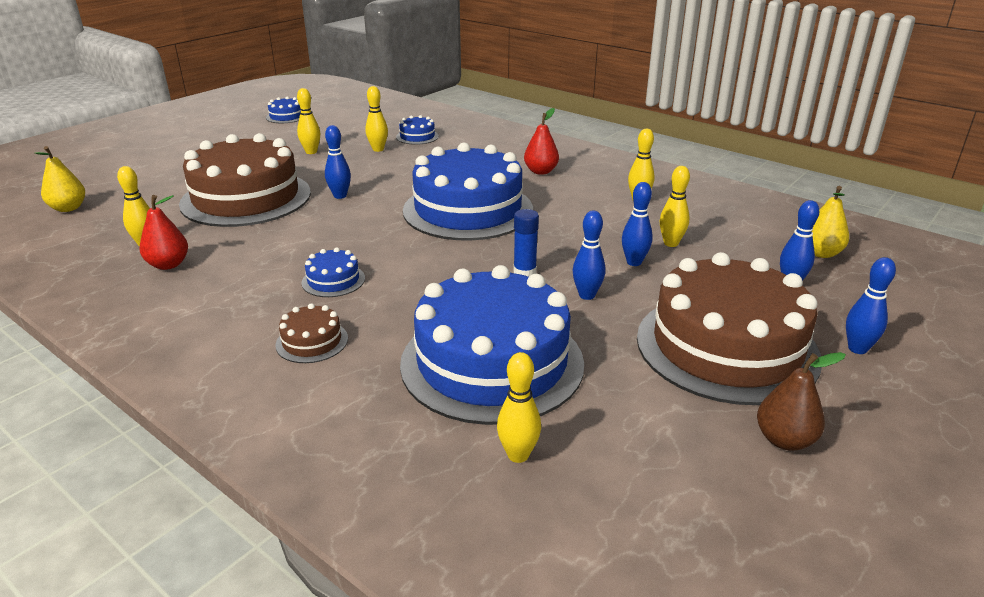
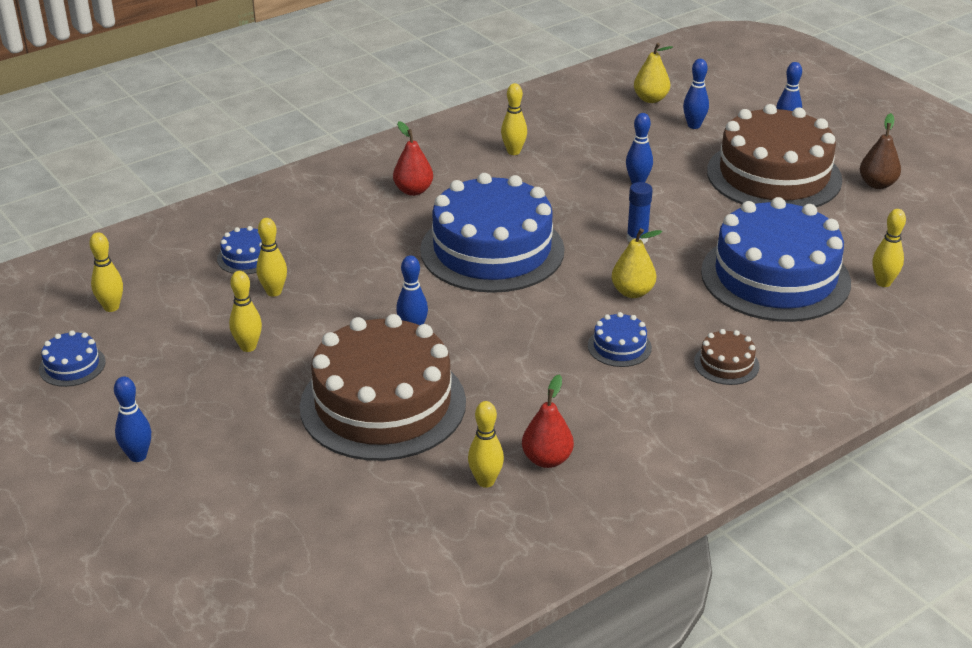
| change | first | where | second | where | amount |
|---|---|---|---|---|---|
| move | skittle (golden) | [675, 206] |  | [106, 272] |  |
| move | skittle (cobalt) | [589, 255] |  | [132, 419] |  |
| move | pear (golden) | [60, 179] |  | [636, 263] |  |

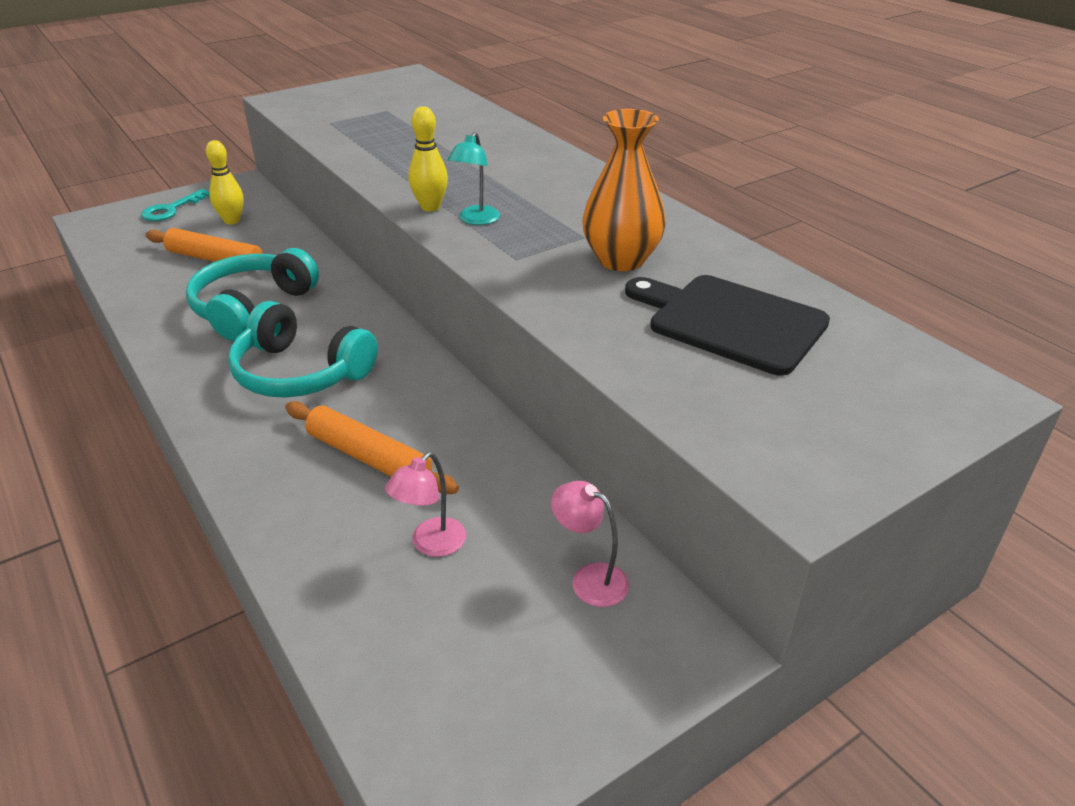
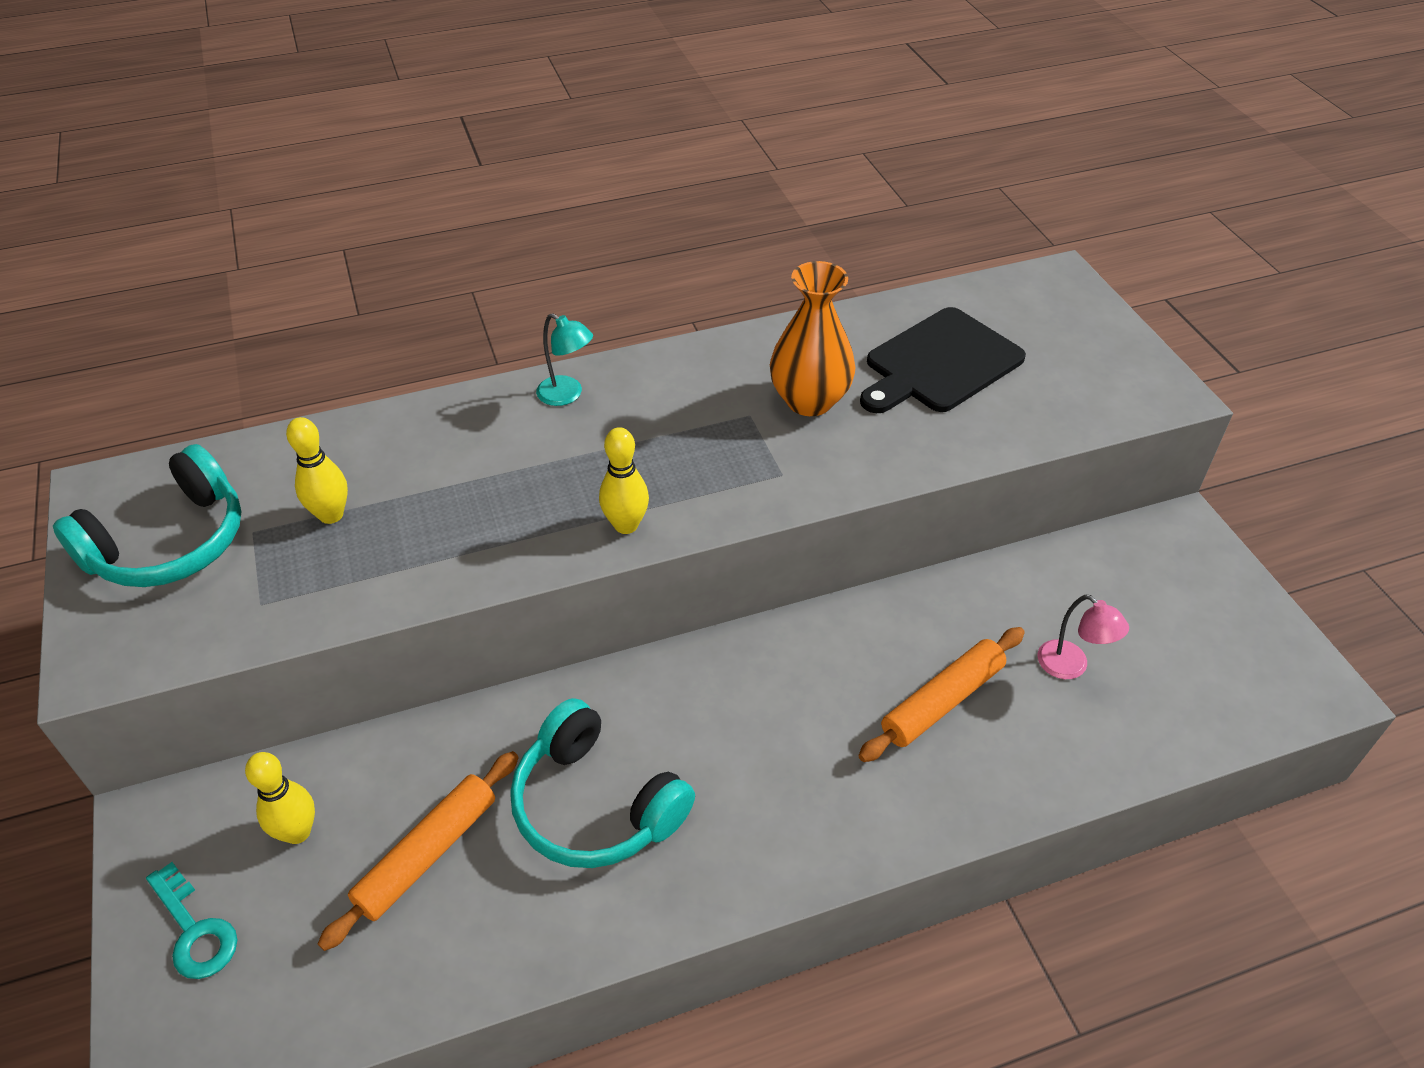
| change | first | where | second | where | amount |
|---|---|---|---|---|---|
| move | over-ear headphones (teal) | [303, 349] |  | [147, 515] |  |
| insert |  |  | skittle (golden) | [317, 470] |  |
| move | desk lamp (teal) | [474, 178] |  | [564, 359] |  |
| delete | desk lamp (pink) | [590, 544] |  |  |  |

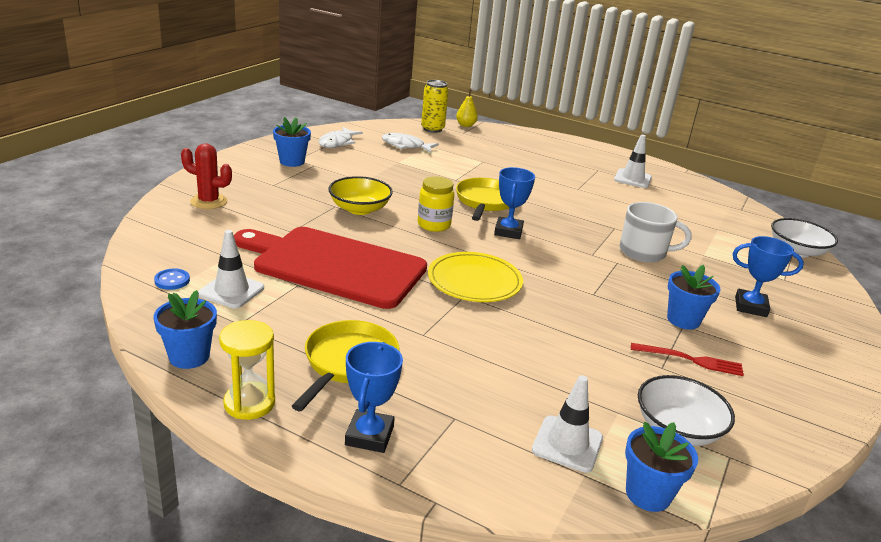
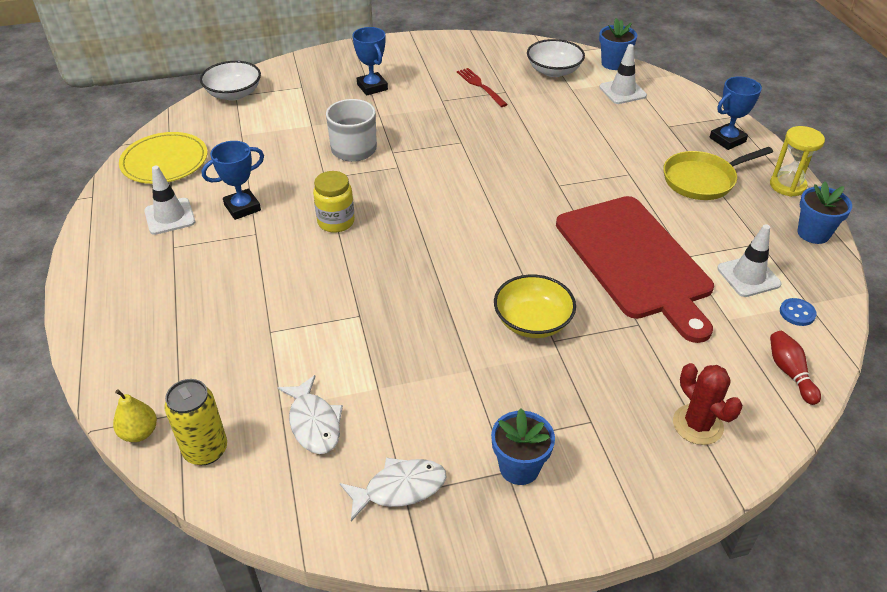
| change | first | where | second | where | amount |
|---|---|---|---|---|---|
| move | flat dish (golden) | [475, 277] |  | [163, 158] |  |
| move | award cup (cobalt) | [514, 203] |  | [233, 180] |  |
| move | preserve jar (golden) | [436, 204] |  | [334, 202] |  |
| insert |  |  | skittle (crimson) | [795, 368] |  |
| delete | frying pan (golden) | [482, 199] |  |  |  |
| delete | potted plant (cobalt) | [694, 297] |  |  |  |

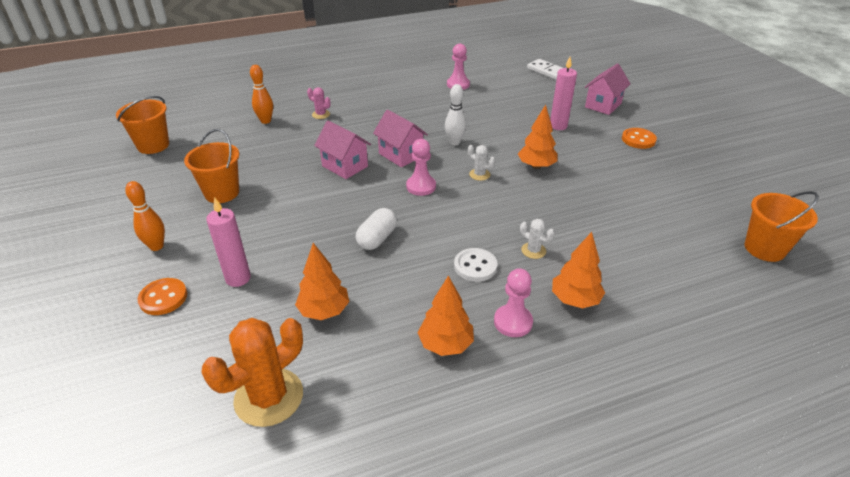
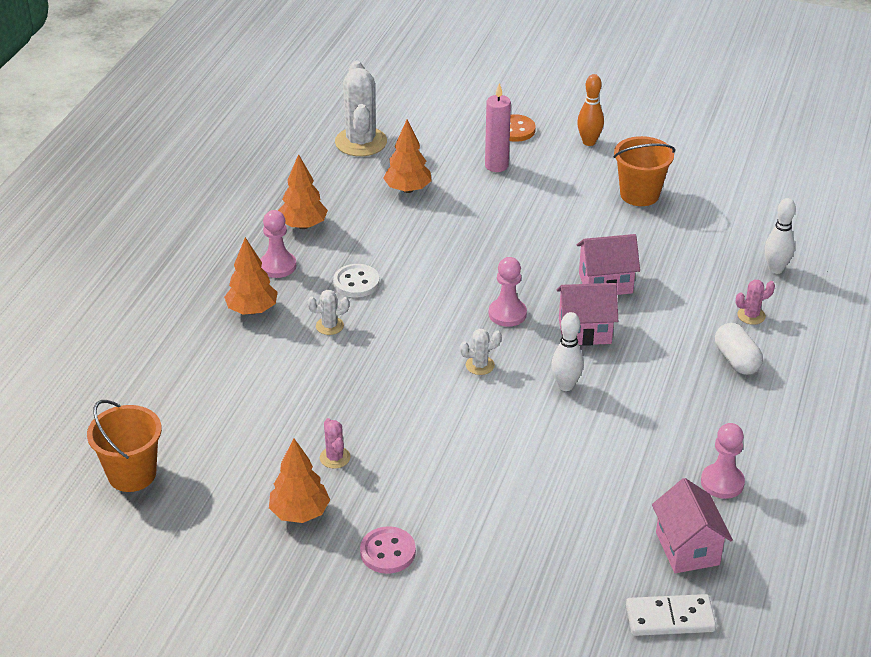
| change | first | where | second | where | amount |
|---|---|---|---|---|---|
| move | tree (orange) | [537, 137] |  | [299, 480] |  |
| insert |  |  | cactus (pink) | [335, 443] |  |
| recolor | cactus (orange) | [252, 372] | cactus (pure white) | [361, 108] |  |
| recolor | shirt button (orange) | [639, 138] | shirt button (pink) | [388, 550] |  |
| move | house (pink) | [607, 89] |  | [692, 525] |  |
| move | pill shape (pure white) | [376, 229] |  | [739, 349] |  |
| recolor | skittle (orange) | [261, 94] | skittle (pure white) | [780, 236] |  |
| delete | bucket (orange) | [142, 125] |  |  |  |
| delete | candle (pink) | [563, 93] |  |  |  |

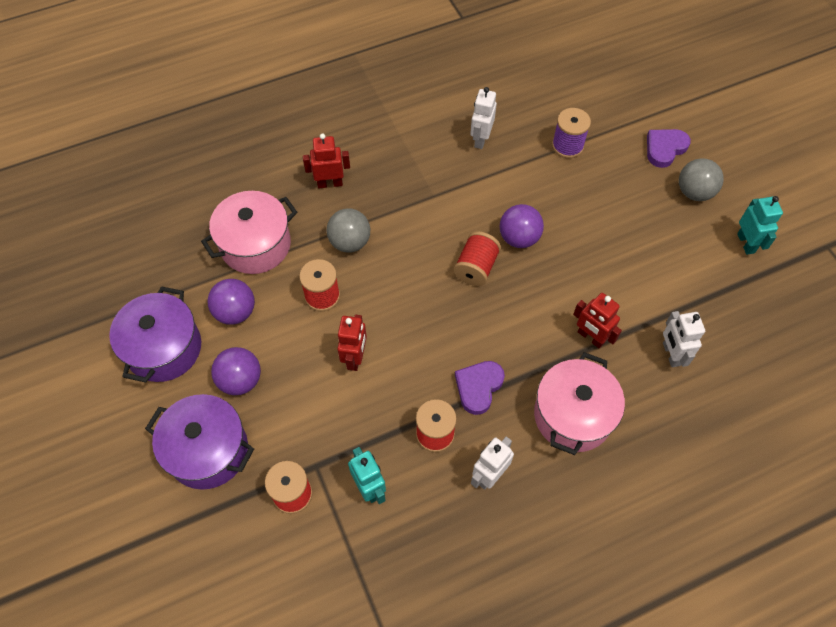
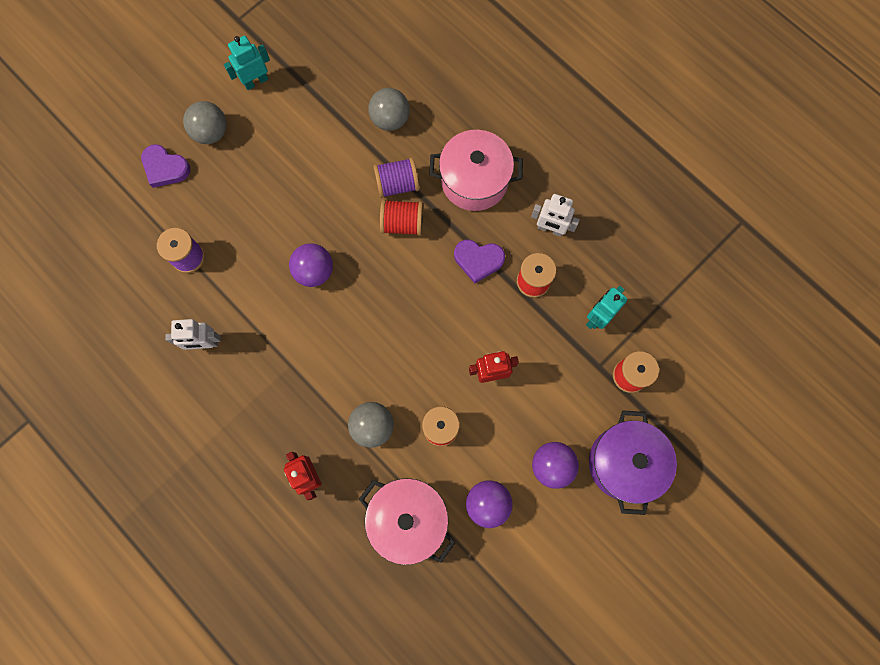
| change | first | where | second | where | amount |
|---|---|---|---|---|---|
| replace | toy robot (pure white) | [684, 339] | sphere (ash-grey) | [389, 109] |  |
| replace | toy robot (crimson) | [597, 320] | spool (violet) | [396, 177] |  |
| move | spool (crimson) | [477, 258] |  | [401, 217] |  |
| delete | cooking pot (violet) | [155, 334] |  |  |  |

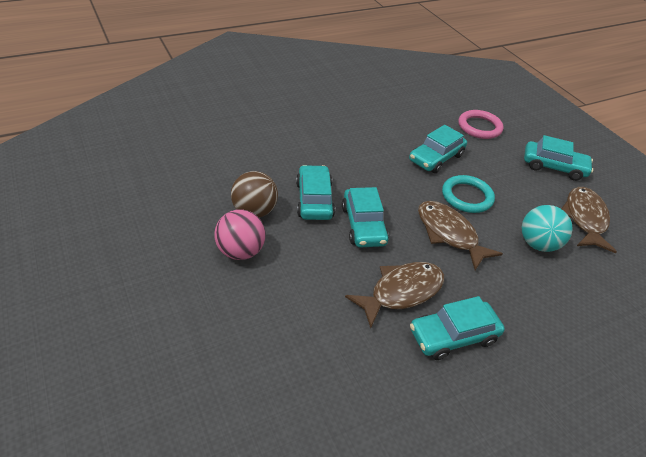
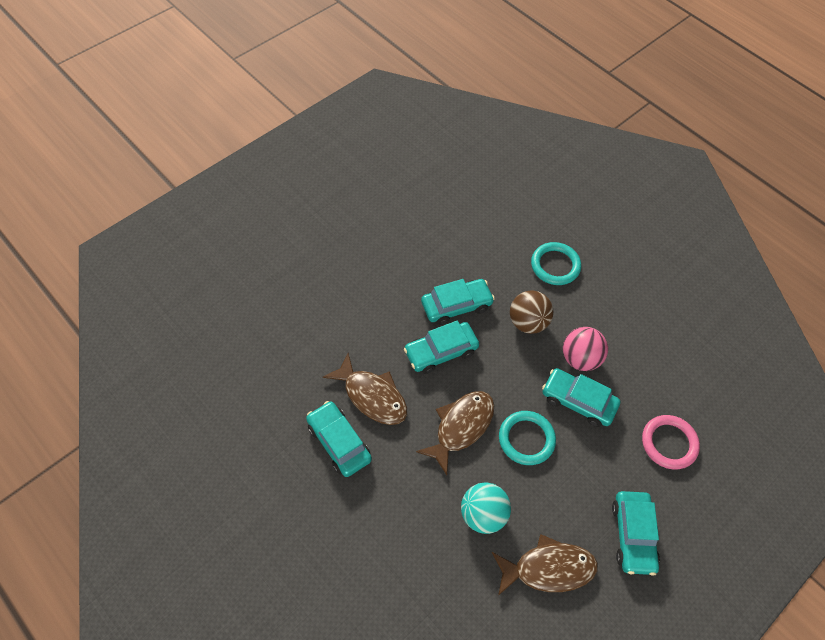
| change | first | where | second | where | amount |
|---|---|---|---|---|---|
| move | sphere (russet) | [254, 194] |  | [531, 312] |  |
| insert |  |  | torus (teal) | [556, 263] |  |
| move | sphere (pink) | [240, 234] |  | [585, 349] |  |

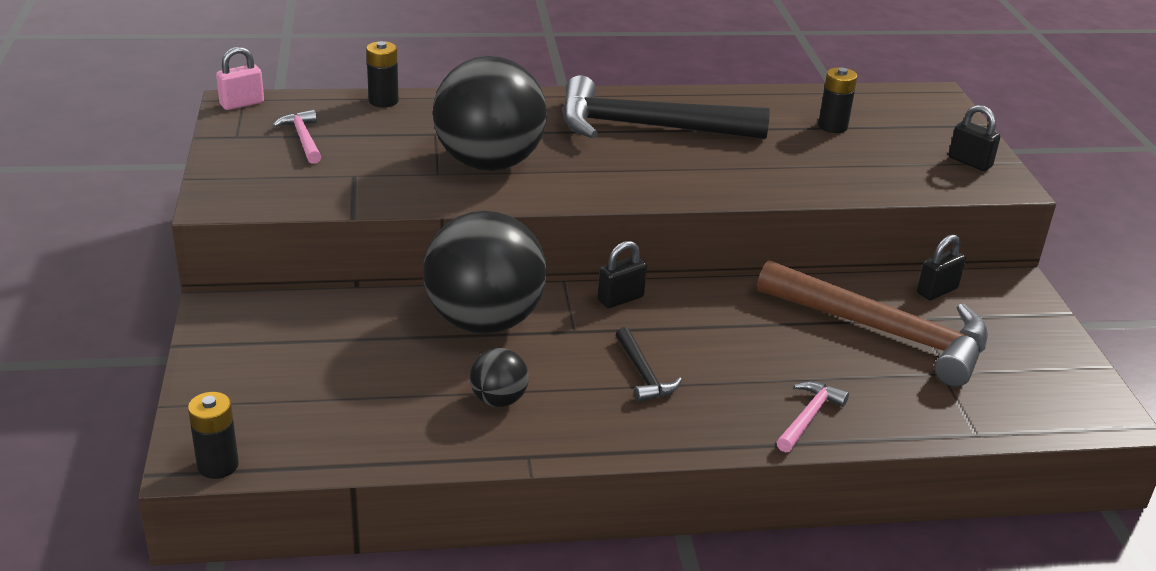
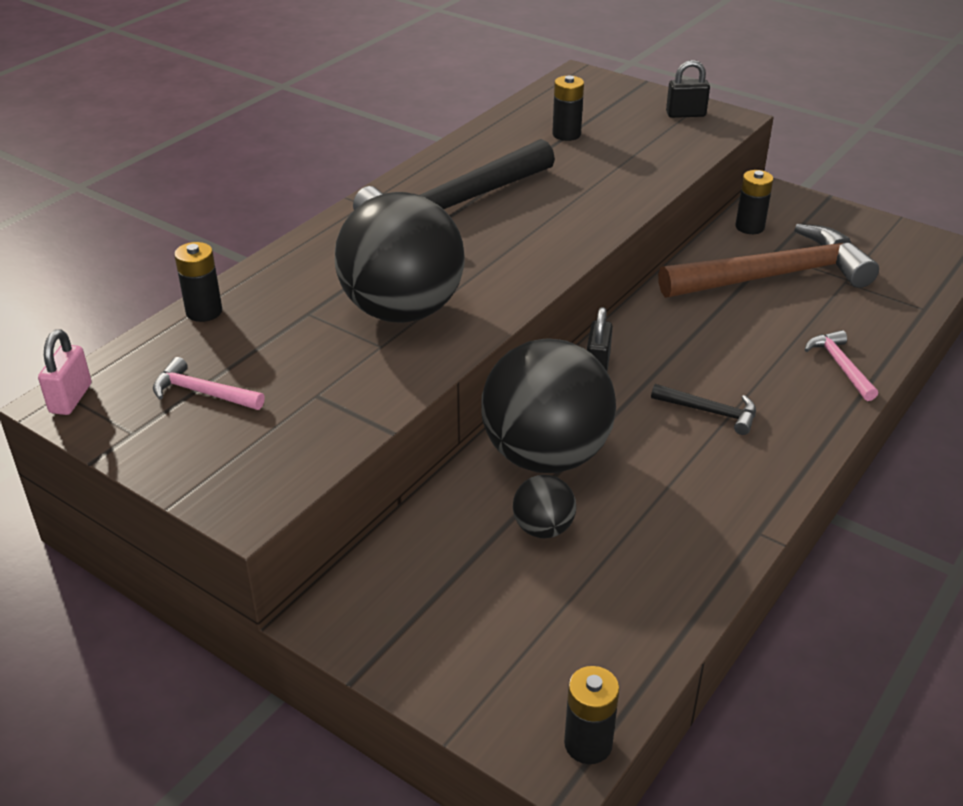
| change | first | where | second | where | amount |
|---|---|---|---|---|---|
| move | sphere (jet-black) | [499, 377] |  | [544, 506] |  |
| replace | small lock (jet-black) | [941, 267] | power cell (jet-black) | [754, 202] |  |

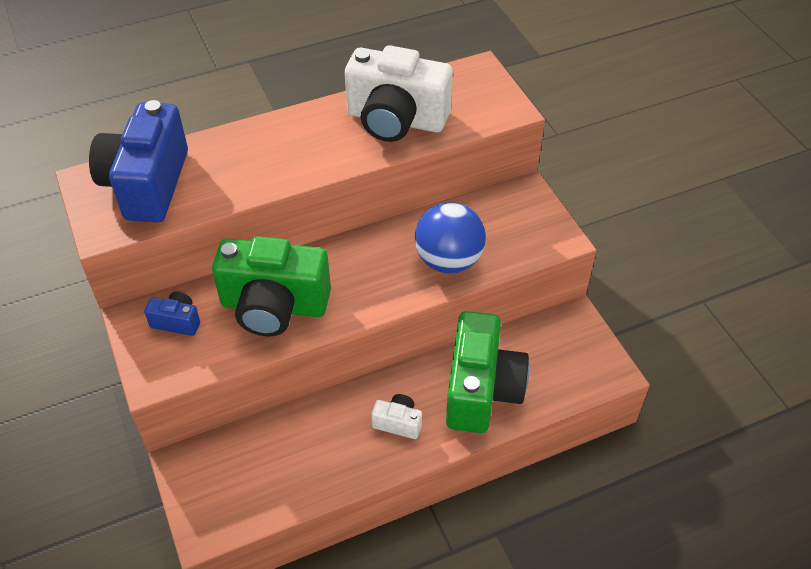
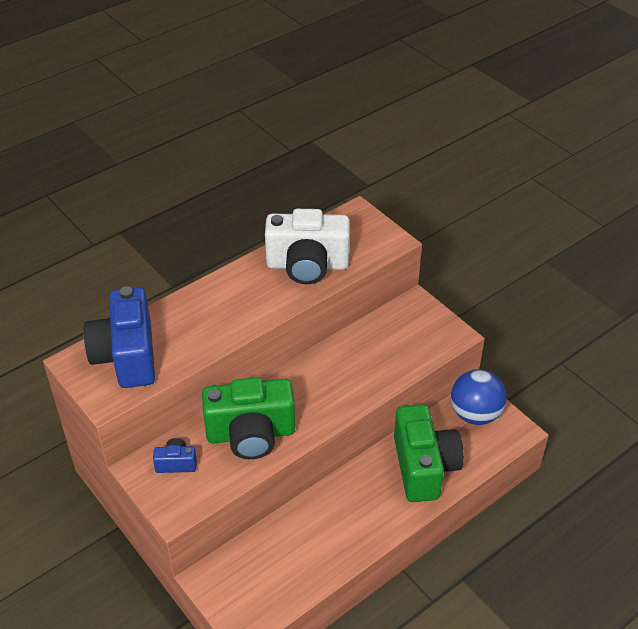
| change | first | where | second | where | amount |
|---|---|---|---|---|---|
| move | sphere (cobalt) | [450, 237] |  | [479, 397] |  |
| delete | photo camera (pure white) | [396, 416] |  |  |  |

